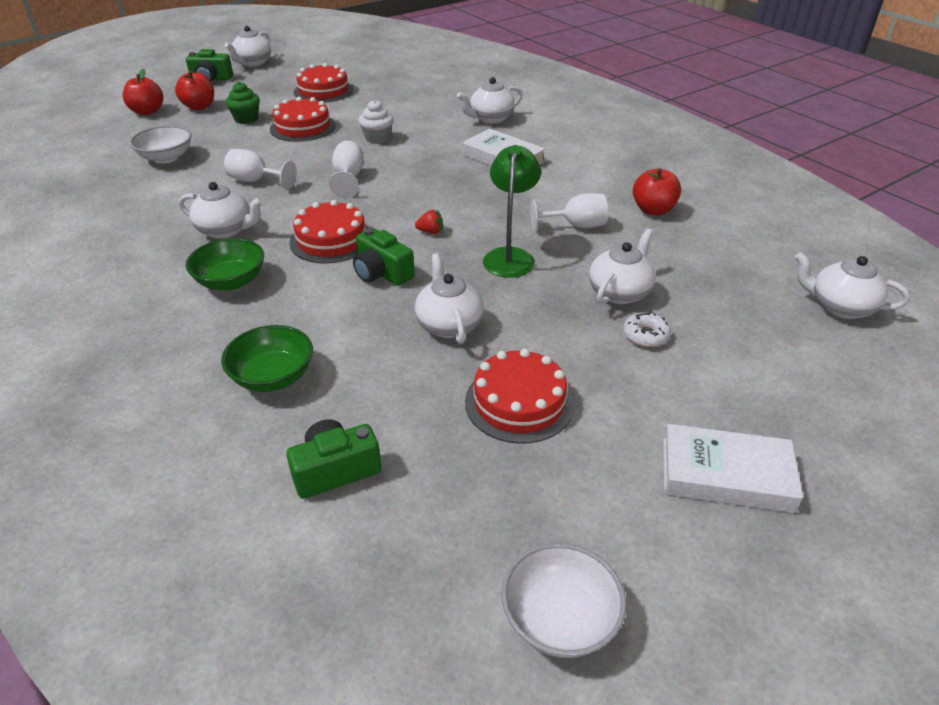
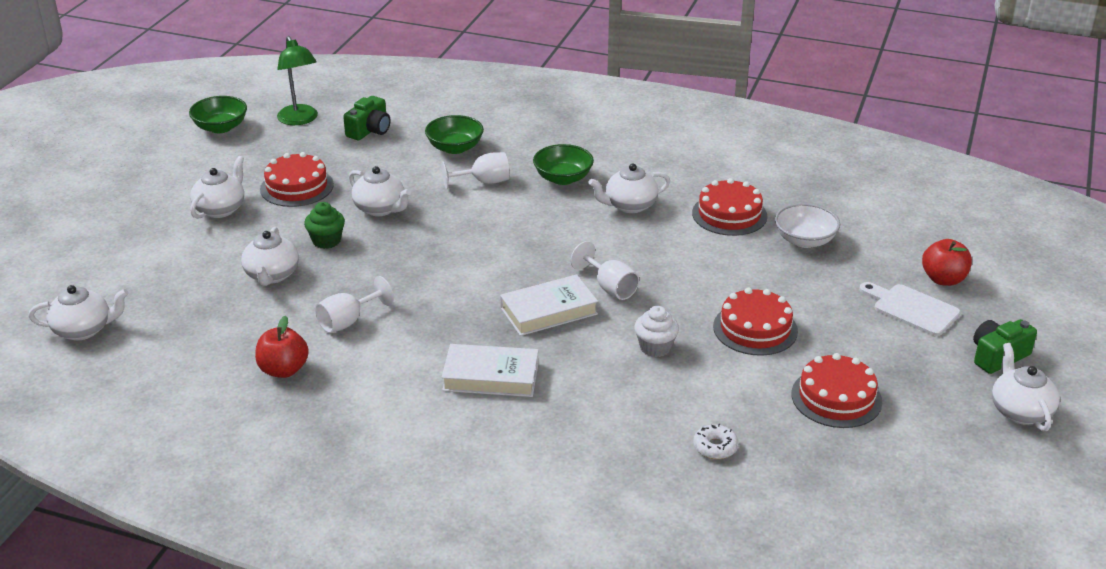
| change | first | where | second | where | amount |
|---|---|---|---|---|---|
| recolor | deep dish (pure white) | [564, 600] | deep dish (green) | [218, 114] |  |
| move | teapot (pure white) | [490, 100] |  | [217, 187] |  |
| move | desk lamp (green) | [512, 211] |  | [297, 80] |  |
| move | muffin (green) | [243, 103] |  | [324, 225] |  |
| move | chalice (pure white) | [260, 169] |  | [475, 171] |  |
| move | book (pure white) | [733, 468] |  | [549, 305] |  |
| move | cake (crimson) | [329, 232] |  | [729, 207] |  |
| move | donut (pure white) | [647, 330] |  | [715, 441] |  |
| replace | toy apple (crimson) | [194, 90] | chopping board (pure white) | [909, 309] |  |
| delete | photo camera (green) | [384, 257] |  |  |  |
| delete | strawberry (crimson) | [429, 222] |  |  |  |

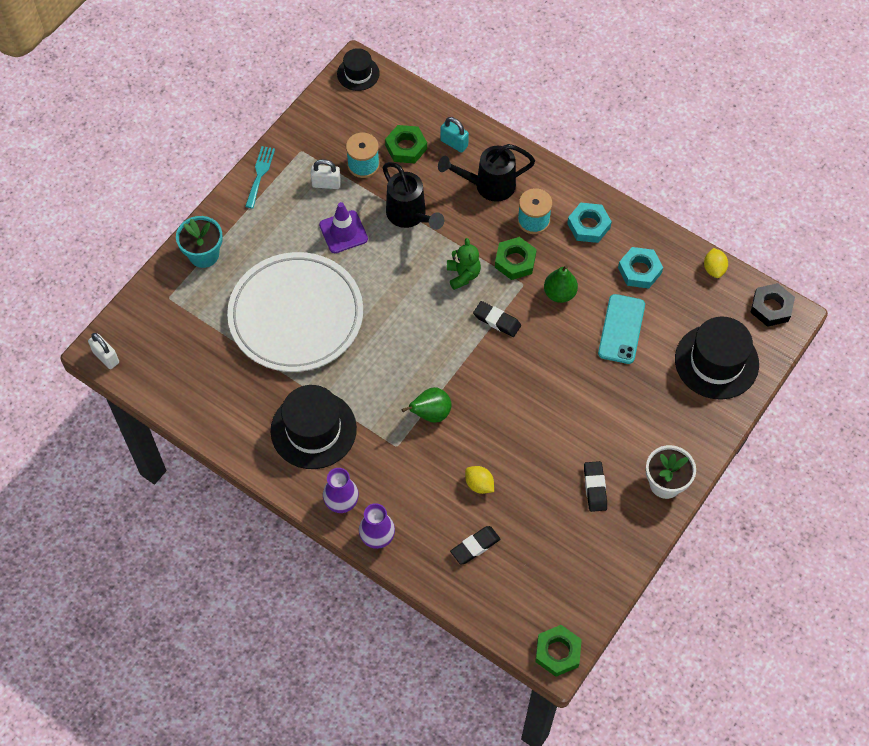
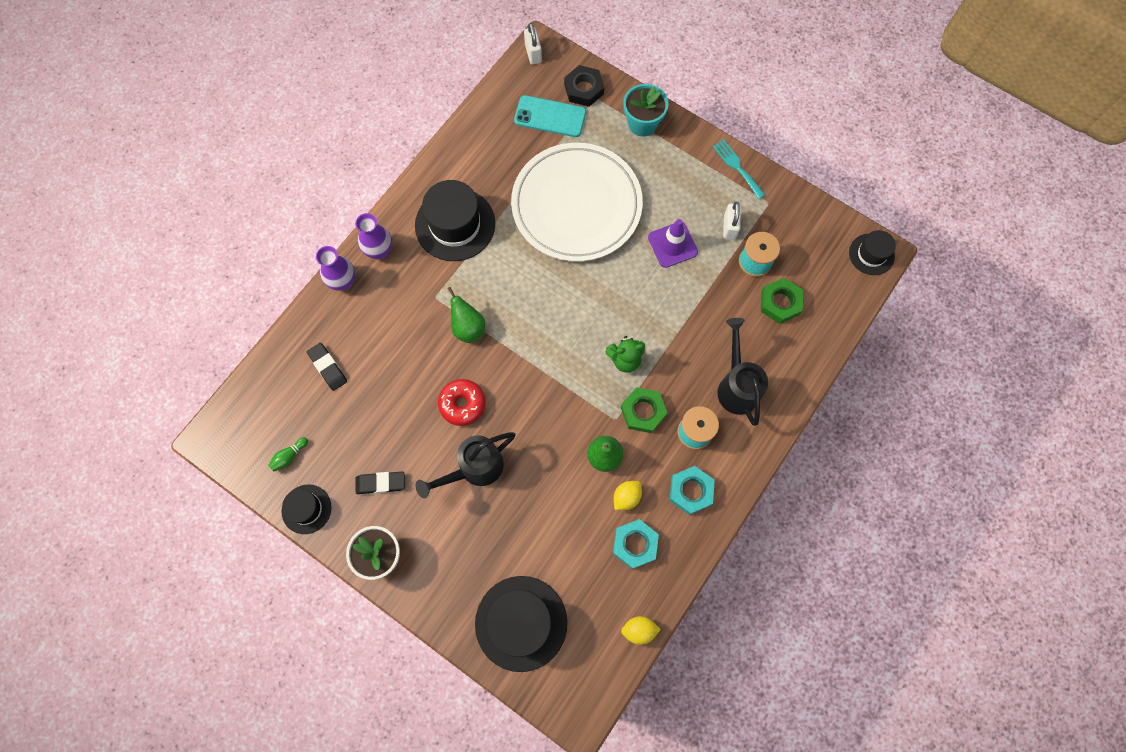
| change | first | where | second | where | amount |
|---|---|---|---|---|---|
| insert |  |  | skittle (green) | [288, 454] |  |
| insert |  |  | top hat (jet-black) | [306, 509] |  |
| move | watering pot (jet-black) | [413, 196] |  | [465, 465] |  |
| insert |  |  | donut (crimson) | [462, 402] |  |
| move | mobile phone (teal) | [621, 329] |  | [550, 116] |  |
| rotate | small lock (pure white) | [103, 351] |  | [533, 44] | 60 degrees counterclockwise |
| move | hexagon nut (jet-black) | [772, 305] |  | [584, 86] |  |
| move | lemon (golden) | [479, 480] |  | [628, 495] |  |
| rotate | fork (teal) | [260, 177] |  | [738, 169] | 135 degrees counterclockwise |
| delete | small lock (teal) | [454, 135] |  |  |  |
| delete | pencil eraser (jet-black) | [497, 319] |  |  |  |
| delete | hexagon nut (green) | [558, 651] |  |  |  |

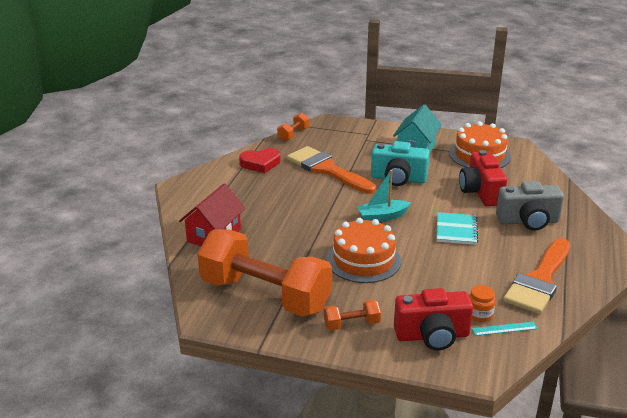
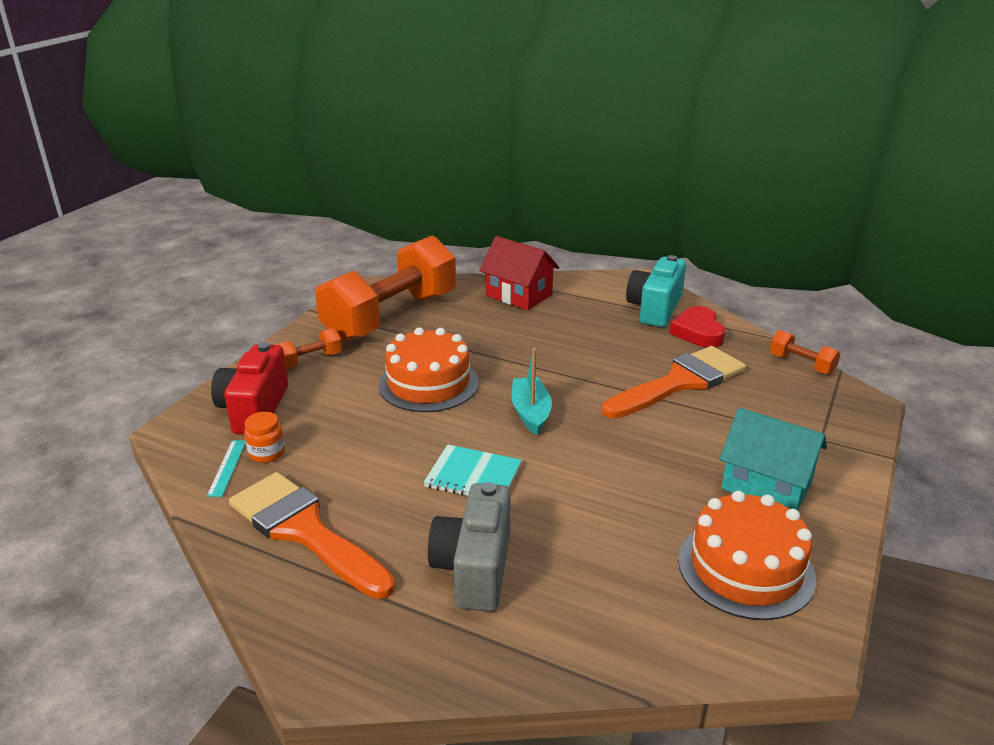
| change | first | where | second | where | amount |
|---|---|---|---|---|---|
| rotate | hand weight (orange) | [352, 315] |  | [309, 348] | 60 degrees clockwise |
| move | photo camera (teal) | [400, 163] |  | [656, 291] |  |
| delete | photo camera (crimson) | [483, 178] |  |  |  |

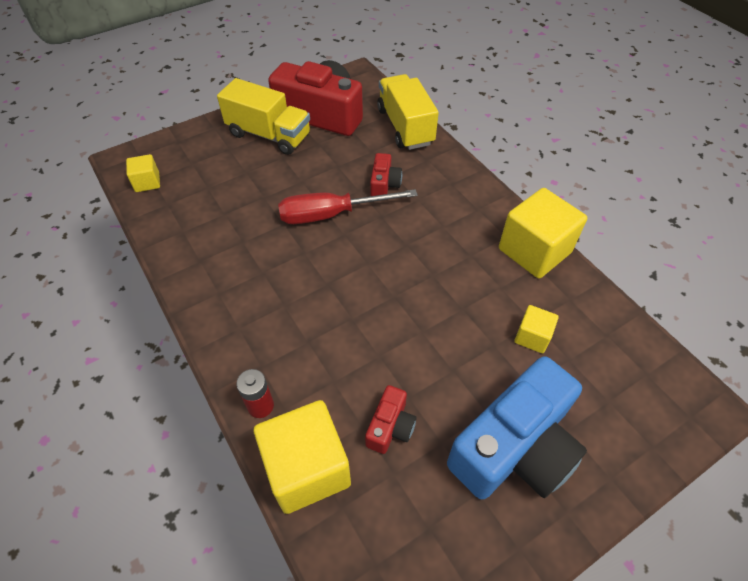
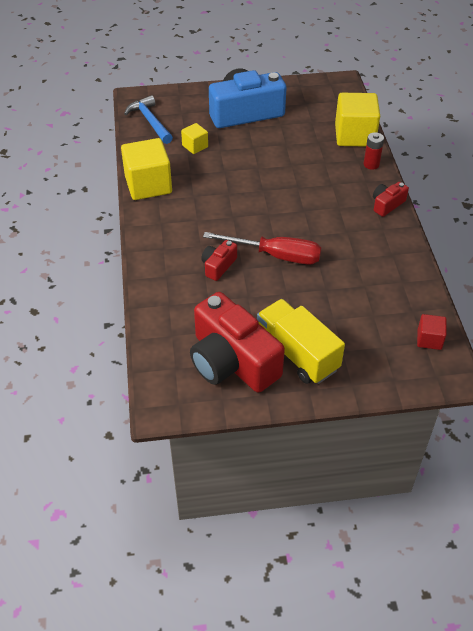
| change | first | where | second | where | amount |
|---|---|---|---|---|---|
| insert |  |  | carpenter's hammer (cobalt) | [148, 119] |  |
| move | photo camera (crimson) | [391, 419] |  | [391, 199] |  |
| recolor | solid cube (golden) | [143, 173] | solid cube (crimson) | [432, 332] |  |
| delete | truck (golden) | [408, 112] |  |  |  |

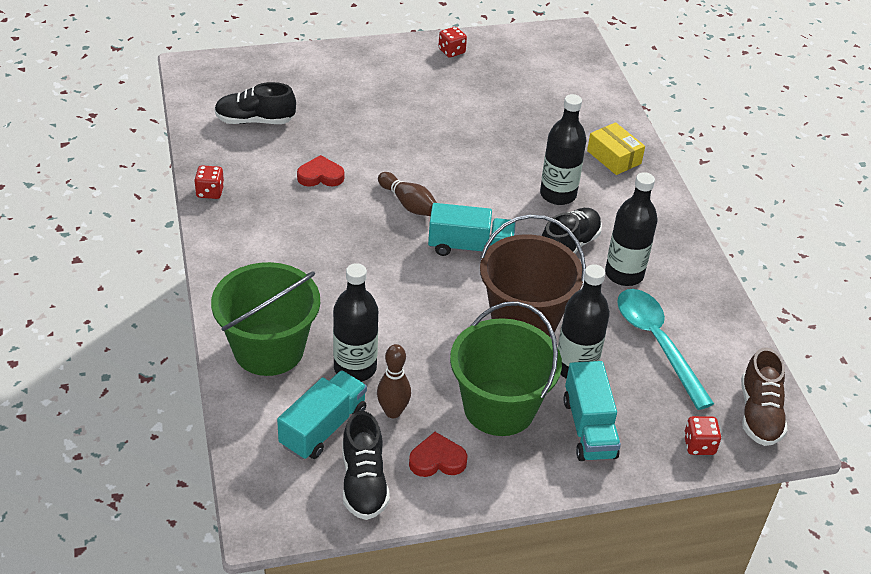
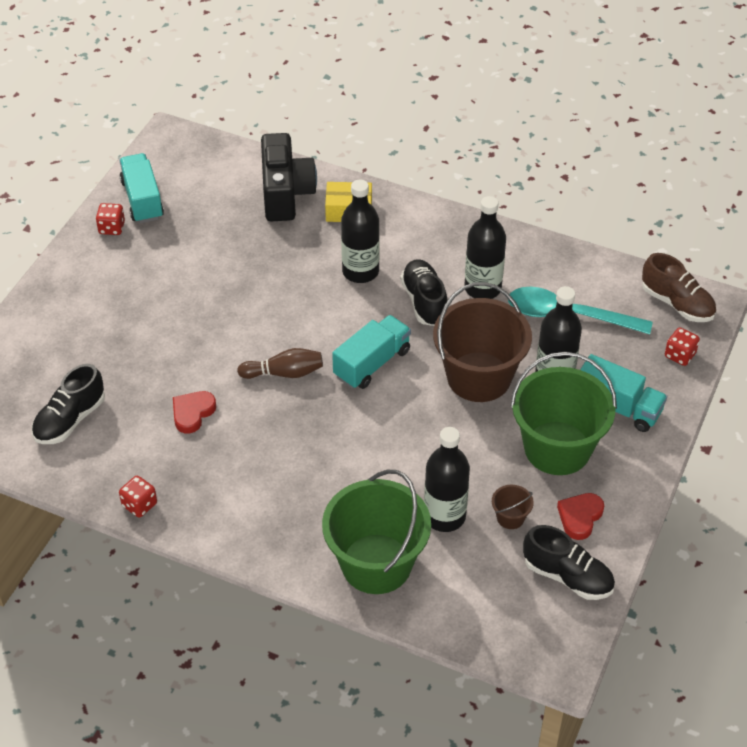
| change | first | where | second | where | amount |
|---|---|---|---|---|---|
| move | truck (teal) | [322, 415] |  | [141, 188] |  |
| insert |  |  | photo camera (jet-black) | [289, 177] |  |
| replace | skittle (russet) | [394, 381] | bucket (russet) | [513, 507] |  |

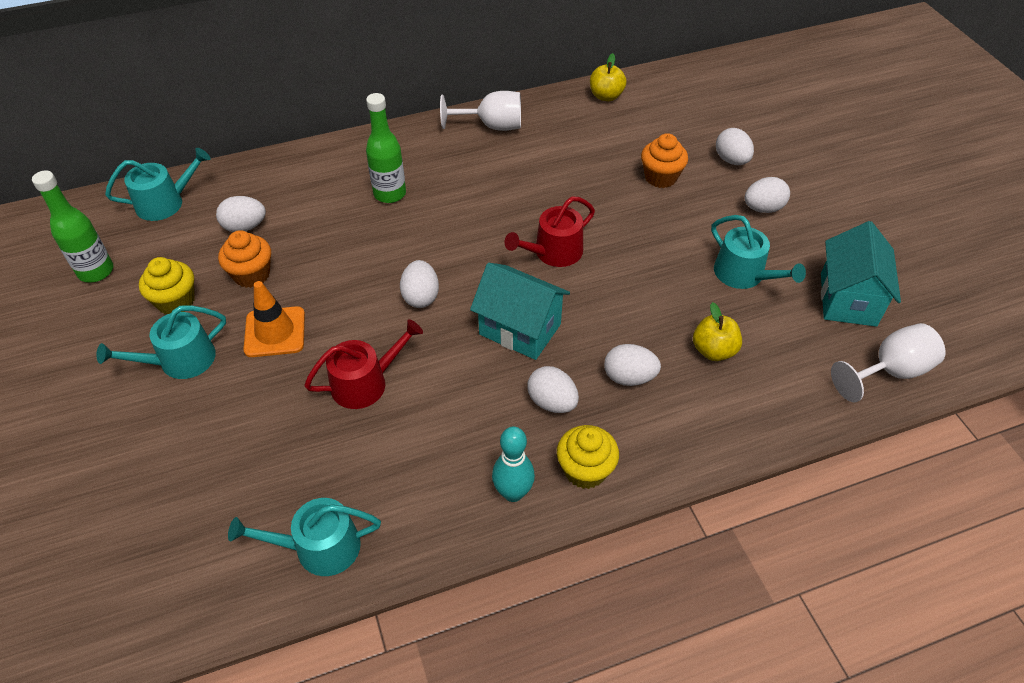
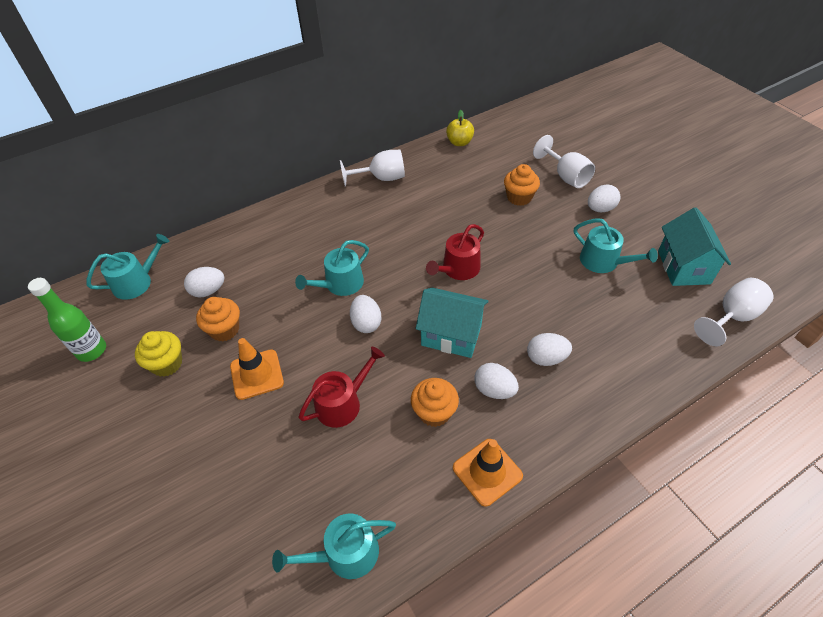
| change | first | where | second | where | amount |
|---|---|---|---|---|---|
| move | watering pot (teal) | [161, 342] |  | [332, 268] |  |
| insert |  |  | muffin (orange) | [435, 402] |  |
| replace | skittle (teal) | [513, 464] | safety cone (orange) | [488, 473] |  |
| replace | egg (pure white) | [735, 146] | chalice (pure white) | [564, 161] |  |
| delete | flask (green) | [386, 148] |  |  |  |
| delete | muffin (golden) | [588, 457] |  |  |  |
| delete | toy apple (golden) | [717, 331] |  |  |  |

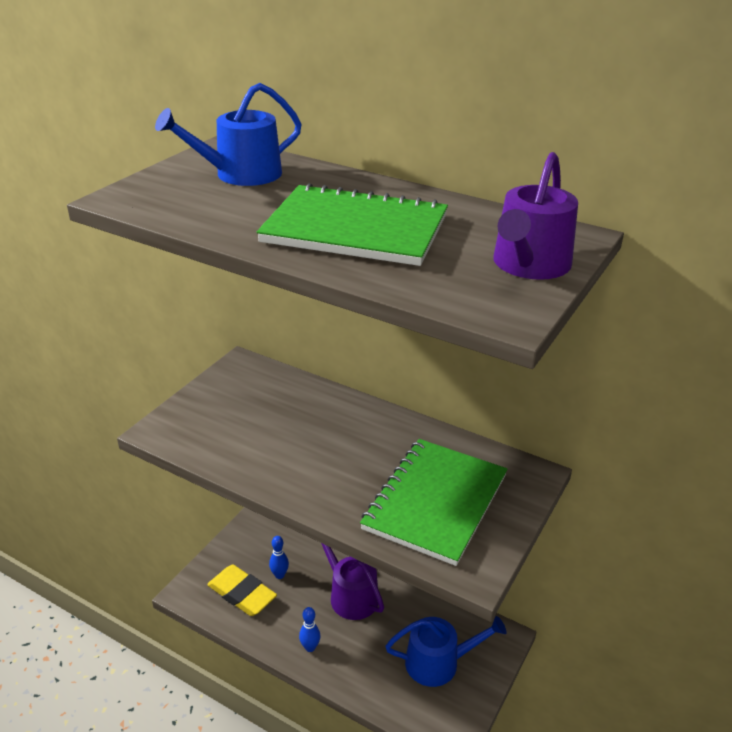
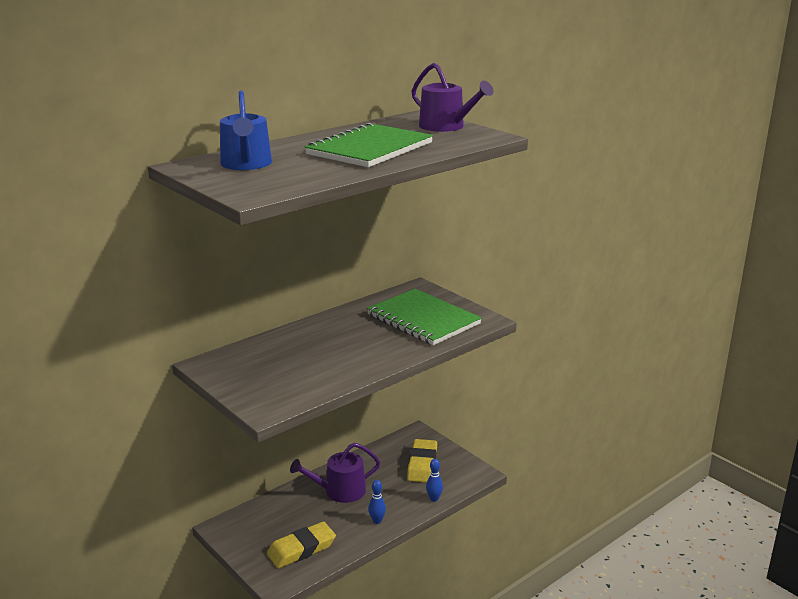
| change | first | where | second | where | amount |
|---|---|---|---|---|---|
| replace | watering pot (cobalt) | [445, 651] | pencil eraser (golden) | [422, 461] |  |
| move | skittle (cobalt) | [279, 557] |  | [434, 480] |  |

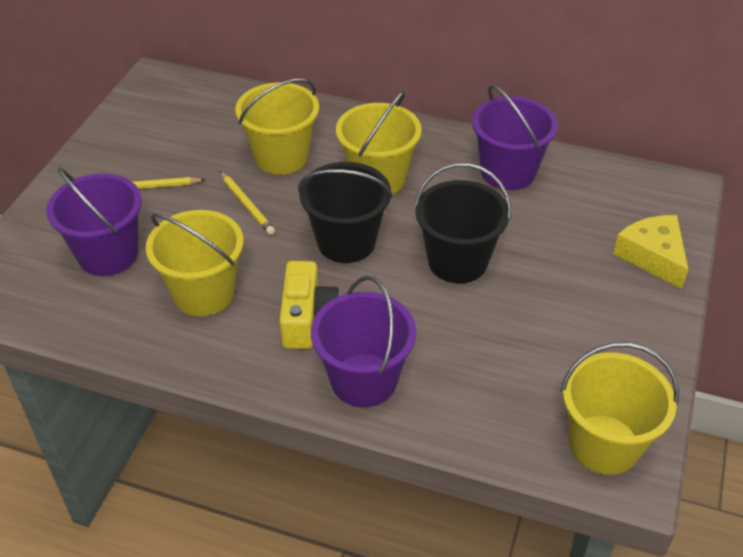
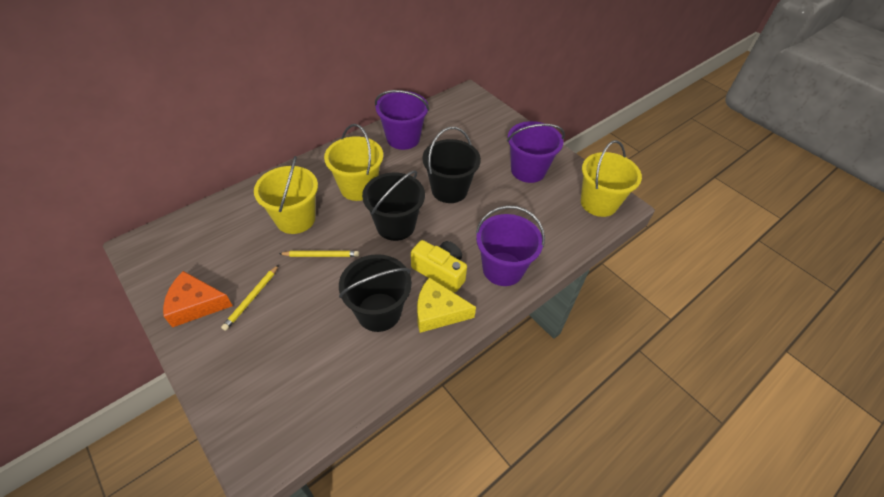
| change | first | where | second | where | amount |
|---|---|---|---|---|---|
| insert |  |  | cheese wedge (orange) | [198, 299] |  |
| recolor | bucket (golden) | [195, 263] | bucket (jet-black) | [375, 293] |  |
| move | cheese wedge (golden) | [651, 252] |  | [446, 305] |  |
| move | bucket (violet) | [94, 222] |  | [536, 152] |  |

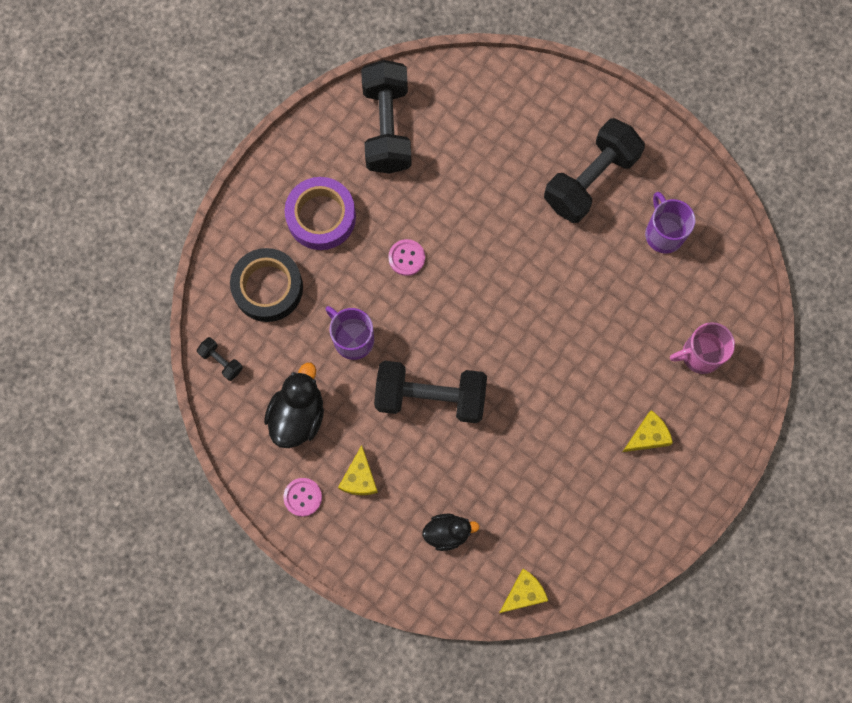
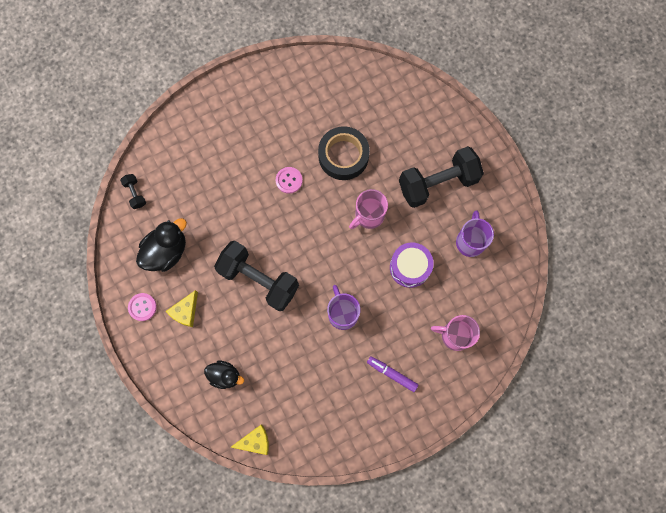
| change | first | where | second | where | amount |
|---|---|---|---|---|---|
| move | tape (jet-black) | [266, 285] |  | [344, 153] |  |
| move | mug (violet) | [349, 333] |  | [343, 307] |  |
| insert |  |  | mug (pink) | [368, 209] |  |
| replace | cheese wedge (golden) | [647, 431] | marker (violet) | [392, 374] |  |
| insert |  |  | snare drum (violet) | [412, 265] |  |
| delete | tape (violet) | [320, 213] |  |  |  |
| delete | hand weight (jet-black) | [386, 117] |  |  |  |

